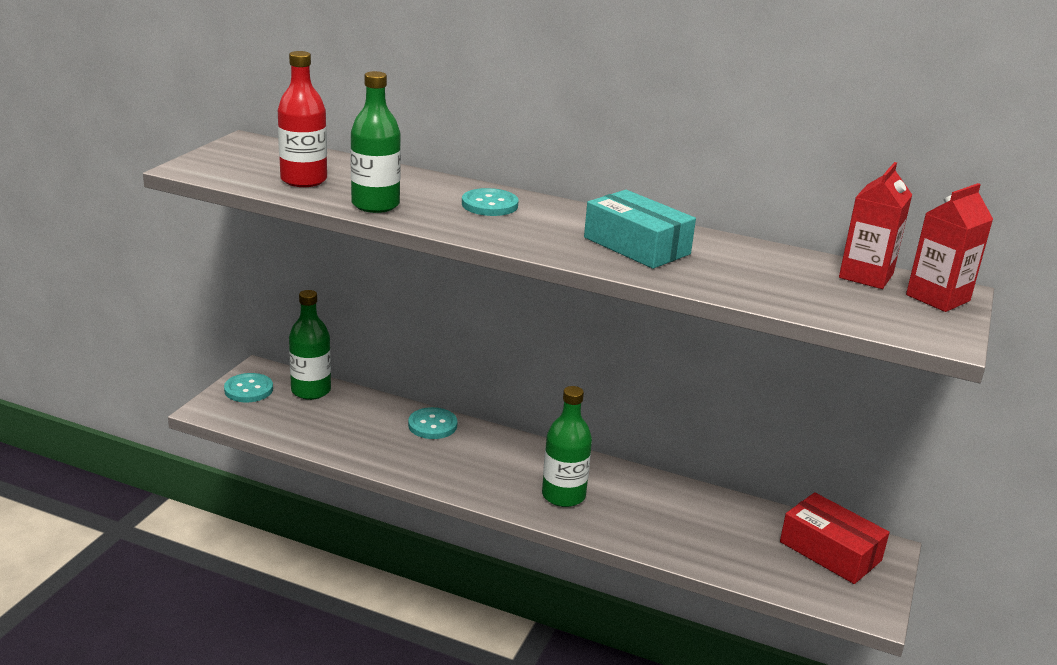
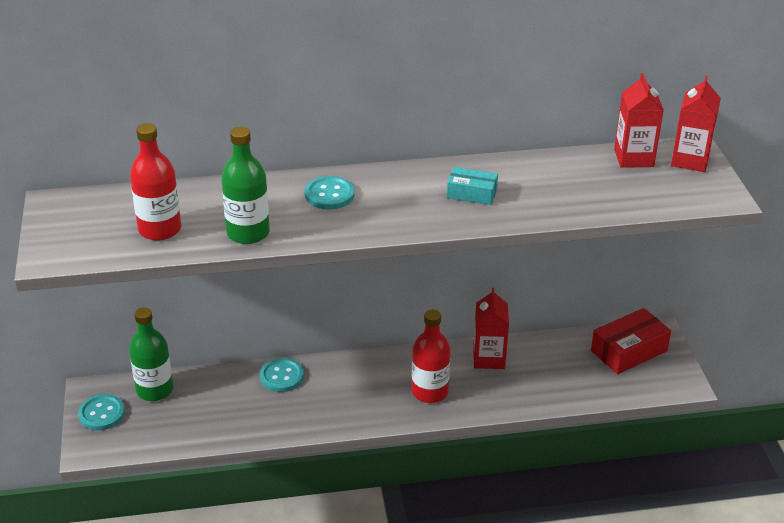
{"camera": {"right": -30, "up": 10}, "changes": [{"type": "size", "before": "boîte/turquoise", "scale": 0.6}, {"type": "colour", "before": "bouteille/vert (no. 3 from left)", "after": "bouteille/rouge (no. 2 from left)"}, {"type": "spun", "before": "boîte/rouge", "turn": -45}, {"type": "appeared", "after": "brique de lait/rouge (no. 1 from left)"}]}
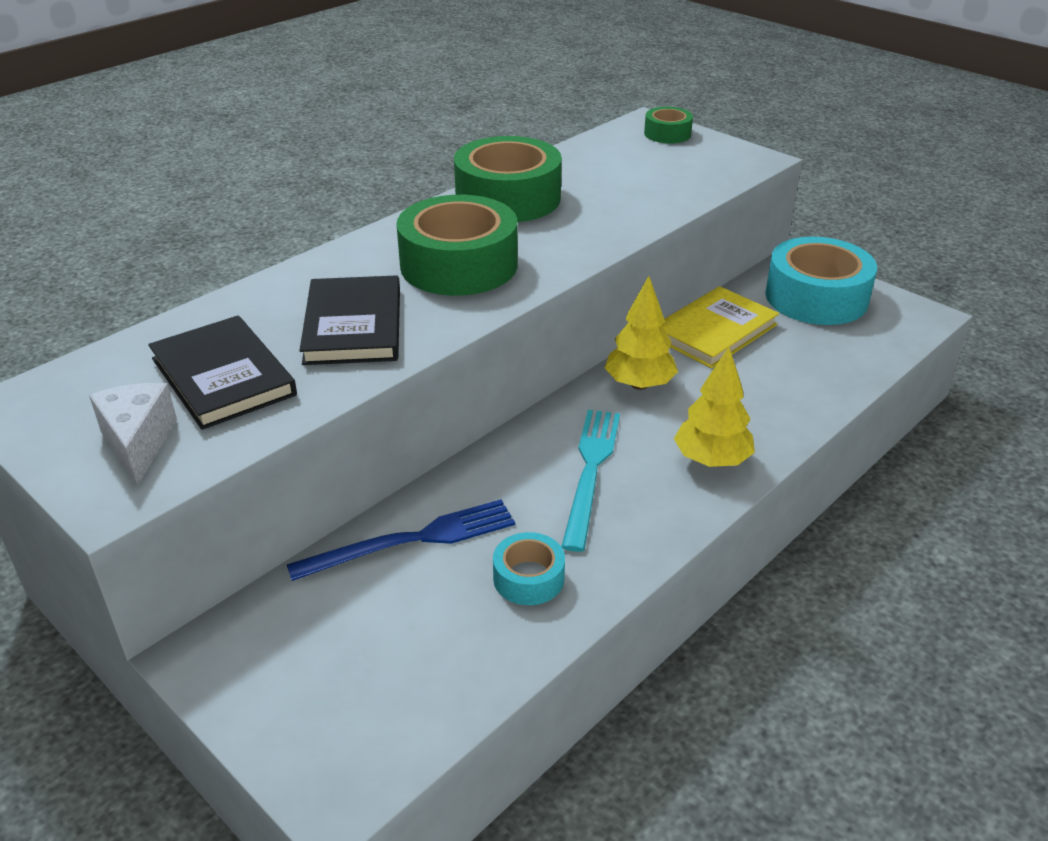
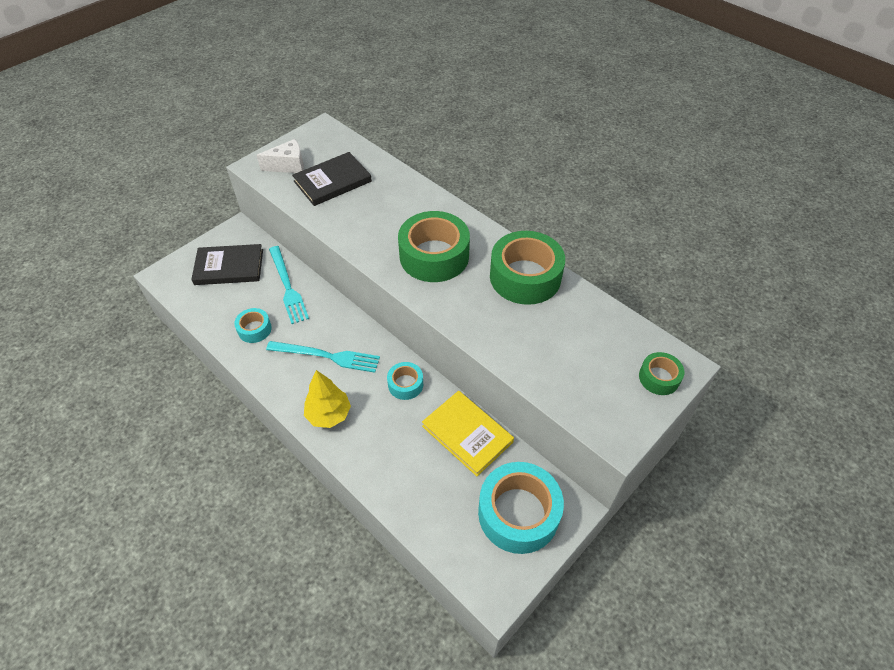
{"camera": {"right": 90, "up": 15}, "changes": [{"type": "relocated", "before": "livre/noir (no. 2 from left in the first image)", "after": "livre/noir (no. 1 from left)"}, {"type": "exchanged", "before": "arbre/jaune (no. 1 from left)", "after": "ruban adhésif/turquoise (no. 2 from left)"}, {"type": "colour", "before": "fourchette/bleu", "after": "fourchette/turquoise (no. 1 from left)"}]}
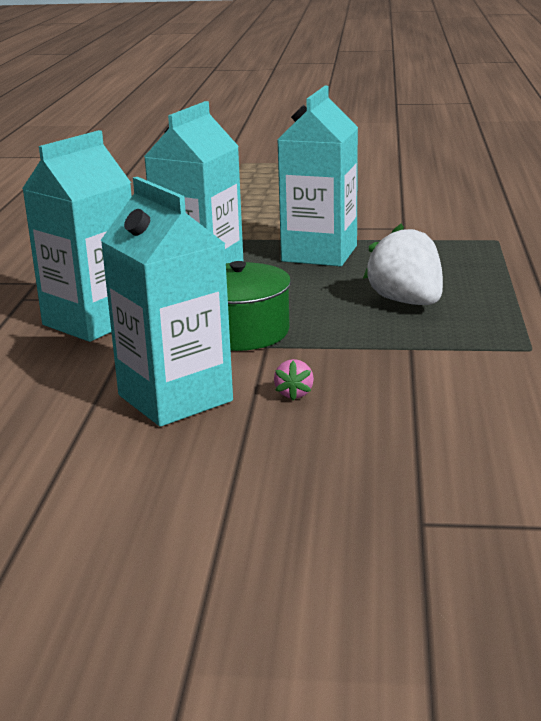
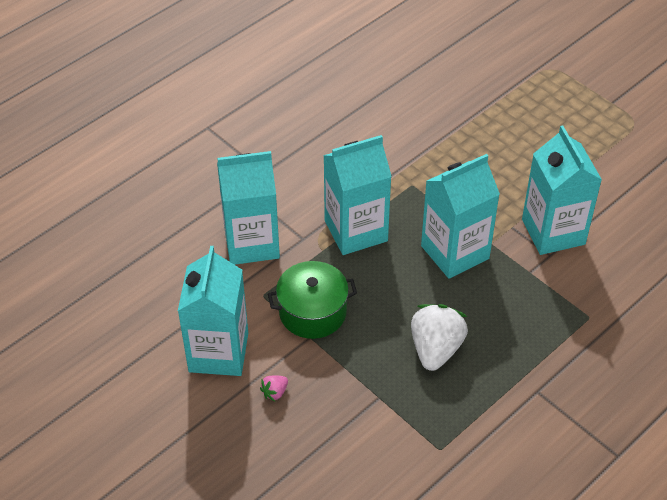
{"camera": {"right": 40, "up": 25}, "changes": [{"type": "appeared", "after": "brique de lait/turquoise (no. 5 from left)"}]}
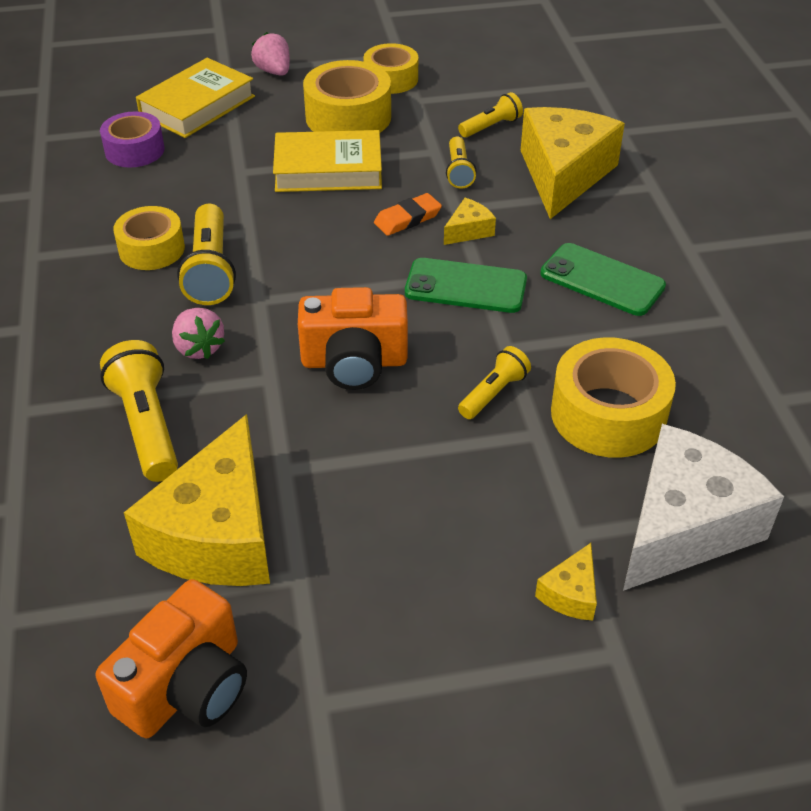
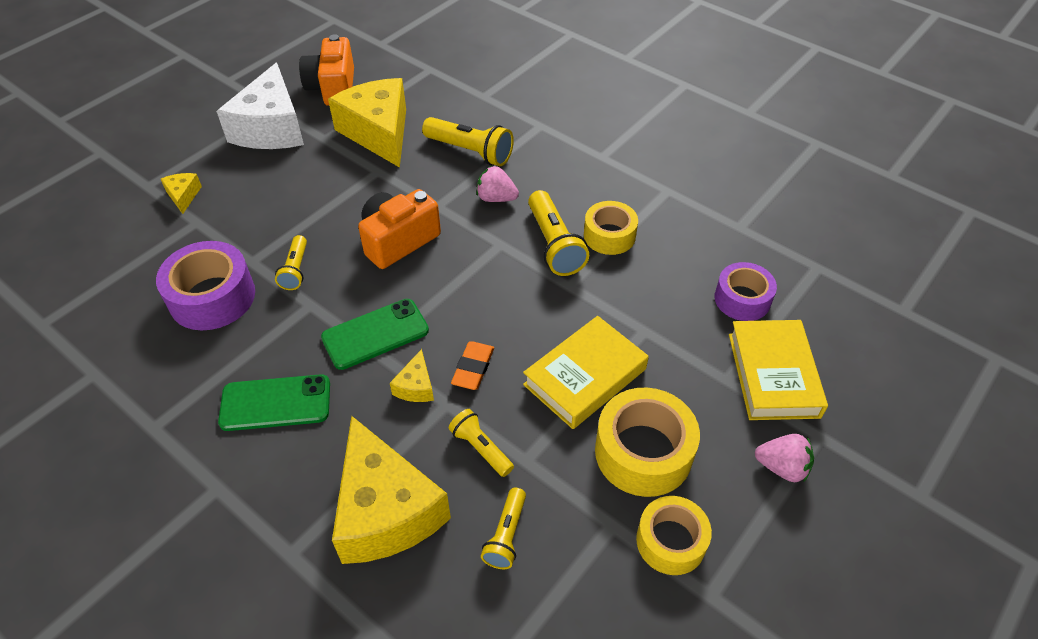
{"camera": {"right": 140, "up": 5}, "changes": [{"type": "spun", "before": "lampe de poche/jaune (no. 2 from left in the first image)", "turn": -150}, {"type": "colour", "before": "ruban adhésif/jaune (no. 4 from left)", "after": "ruban adhésif/violet (no. 1 from left)"}, {"type": "relocated", "before": "fromage/blanc"}]}
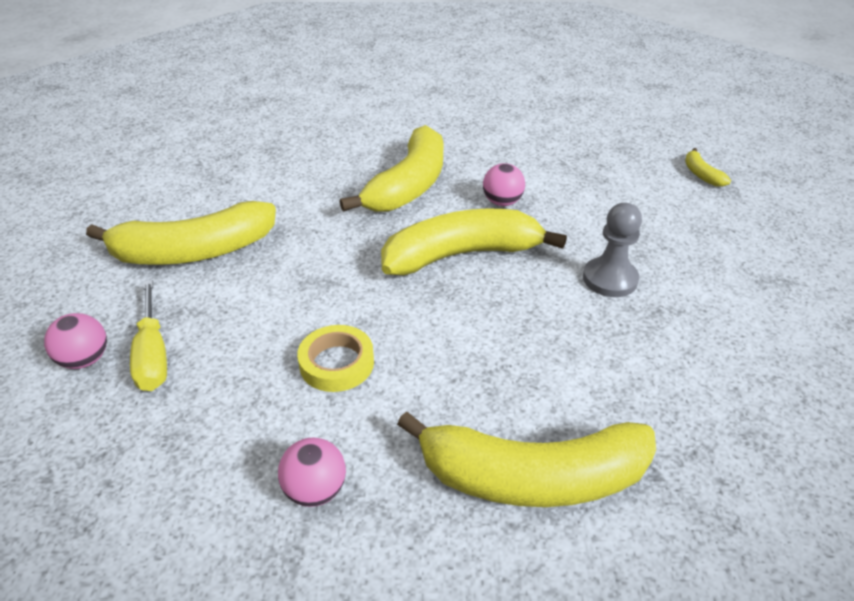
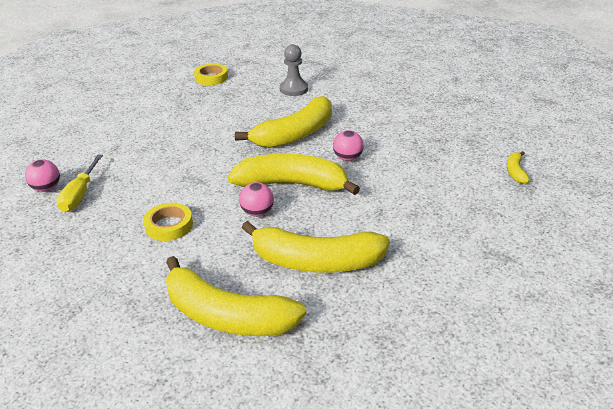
{"camera": {"right": 25, "up": -5}, "changes": [{"type": "relocated", "before": "banane/jaune (no. 1 from left in the first image)", "after": "banane/jaune (no. 4 from left)"}, {"type": "relocated", "before": "pion/gris"}, {"type": "relocated", "before": "balle/rose (no. 2 from left)"}, {"type": "appeared", "after": "ruban adhésif/jaune (no. 2 from left)"}]}
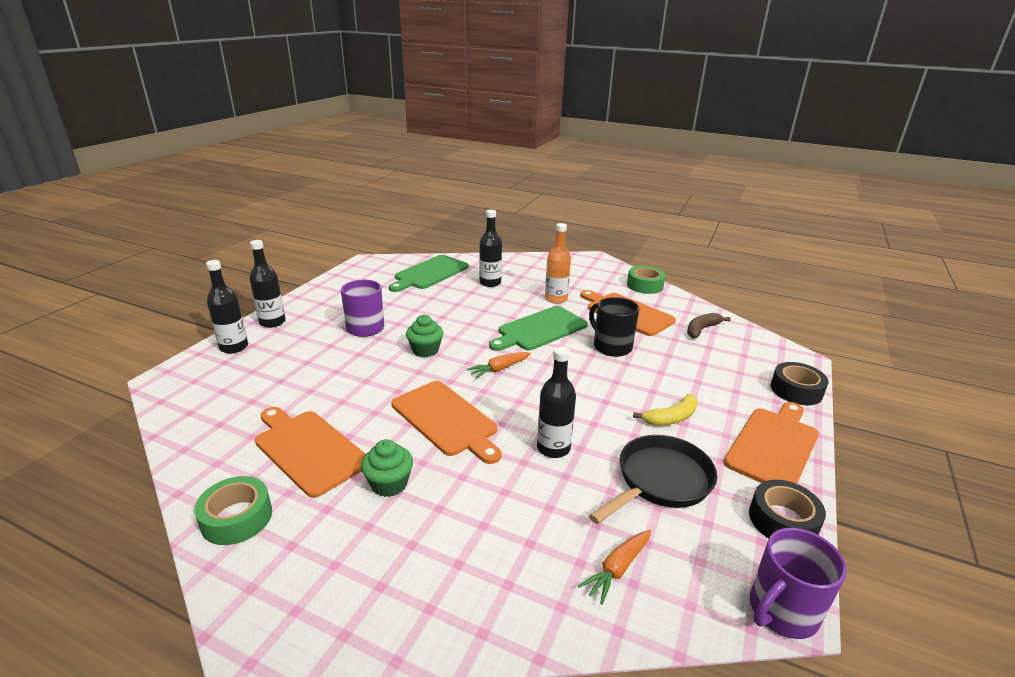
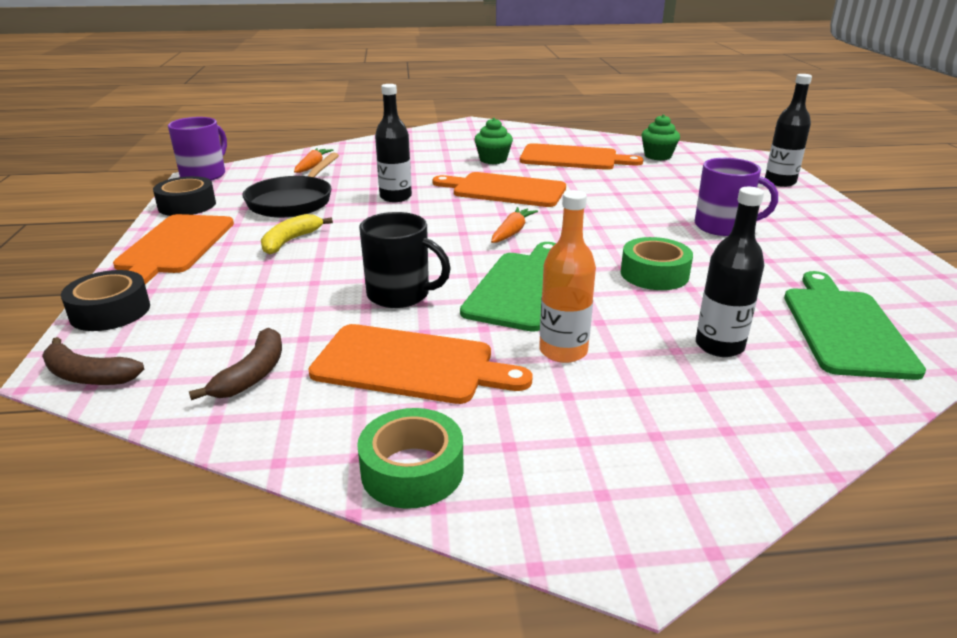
{"camera": {"right": 150, "up": 0}, "changes": [{"type": "missing", "before": "bouteille/noir (no. 2 from left)"}, {"type": "relocated", "before": "muffin/vert (no. 2 from left)"}, {"type": "relocated", "before": "ruban adhésif/vert (no. 1 from left in the first image)", "after": "ruban adhésif/vert (no. 2 from left)"}, {"type": "appeared", "after": "banane/marron (no. 1 from left)"}]}
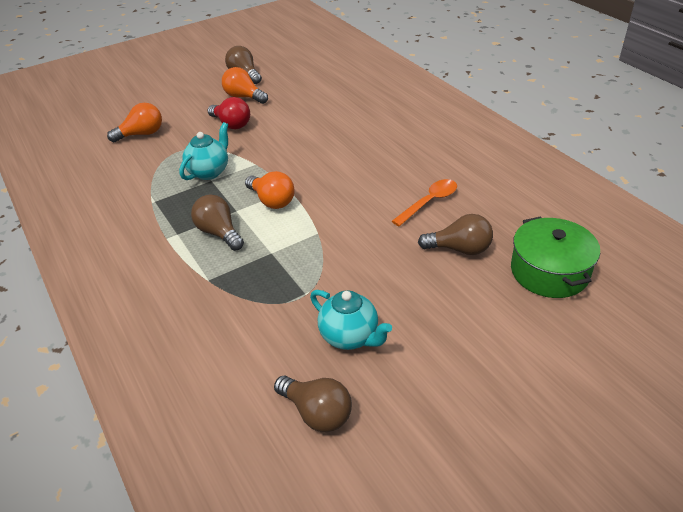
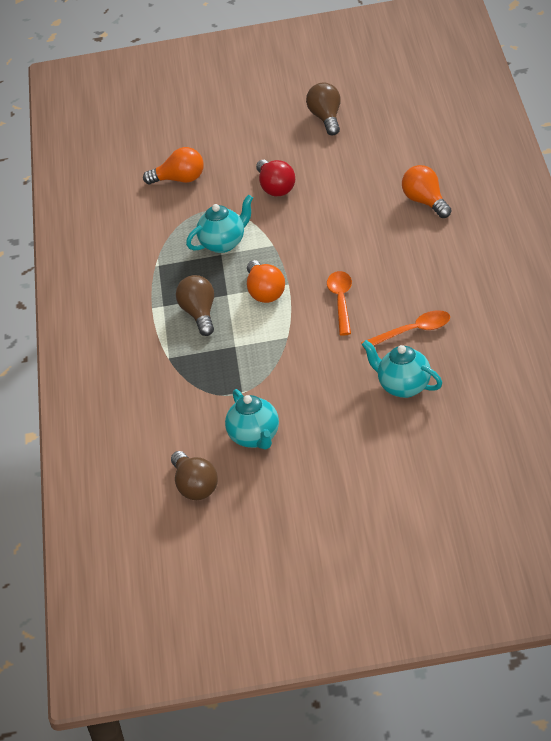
{"camera": {"right": 30, "up": 0}, "changes": [{"type": "relocated", "before": "ampoule/orange (no. 2 from left in the first image)", "after": "ampoule/orange (no. 3 from left)"}, {"type": "exchanged", "before": "ampoule/marron (no. 4 from left)", "after": "théière/turquoise (no. 3 from left)"}, {"type": "missing", "before": "marmite/vert"}, {"type": "appeared", "after": "cuillère/orange (no. 1 from left)"}]}
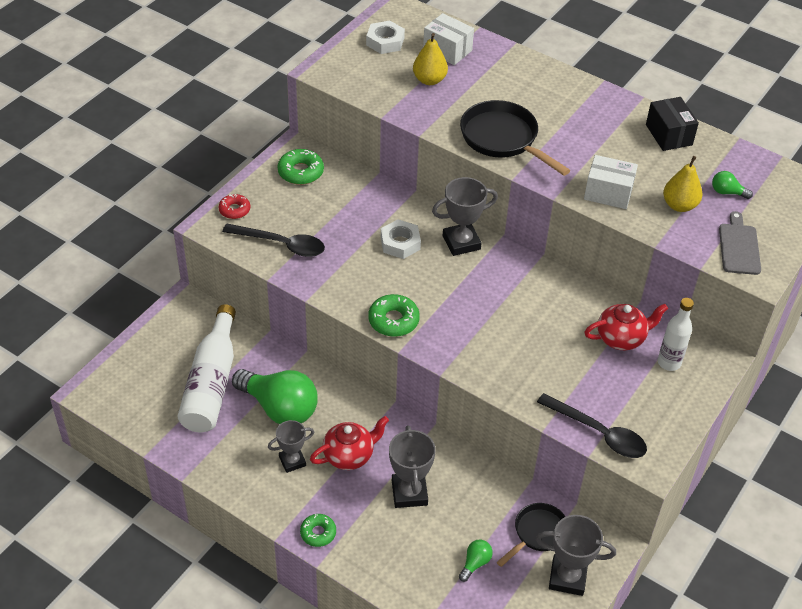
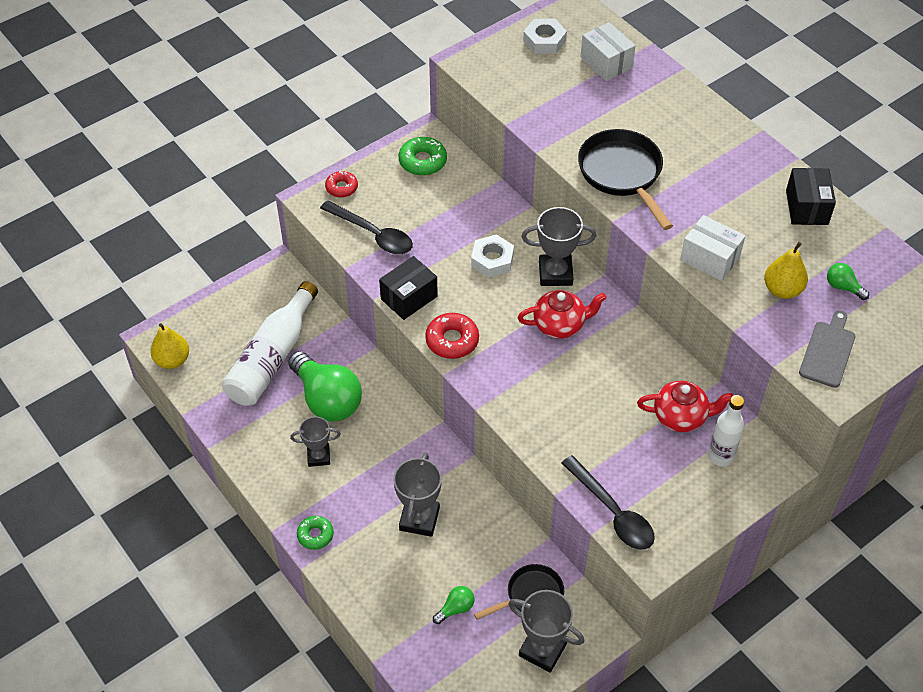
{"camera": {"right": 20, "up": 5}, "changes": [{"type": "relocated", "before": "poire/jaune (no. 1 from left)"}, {"type": "colour", "before": "beignet/vert (no. 3 from left)", "after": "beignet/rouge (no. 2 from left)"}, {"type": "relocated", "before": "théière/rouge (no. 1 from left)"}, {"type": "appeared", "after": "boîte/noir (no. 1 from left)"}]}
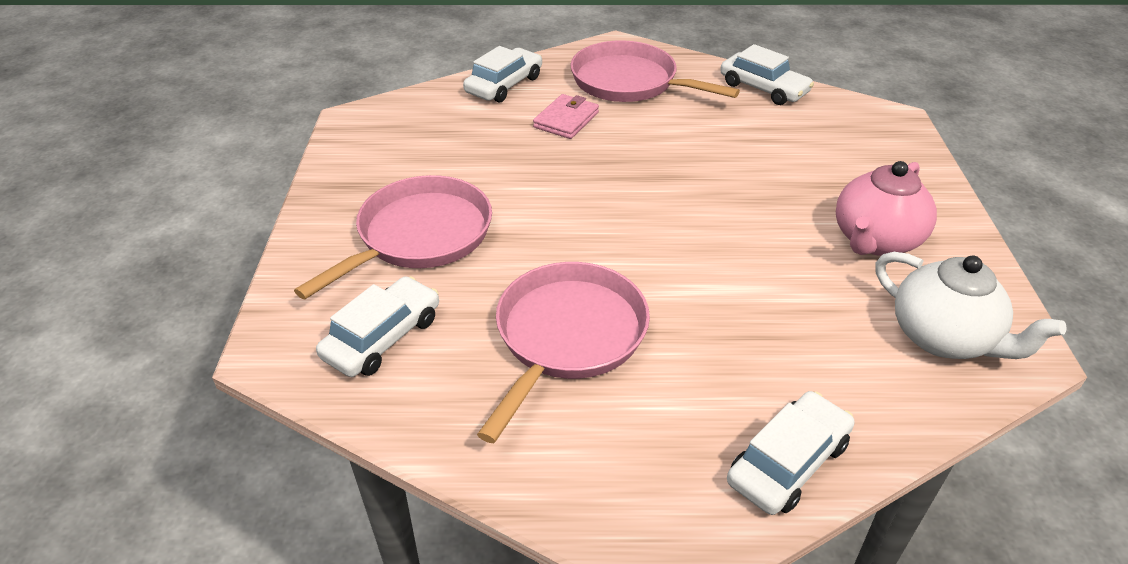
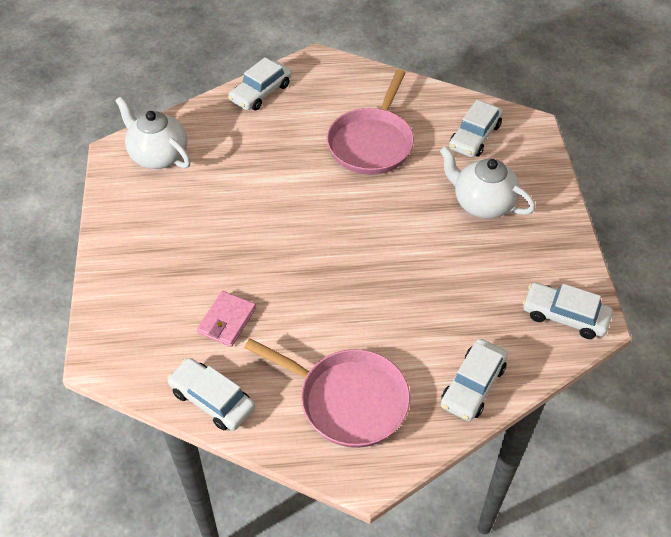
{"camera": {"right": 175, "up": 10}, "changes": [{"type": "relocated", "before": "portefeuille/rose"}, {"type": "missing", "before": "théière/rose"}, {"type": "exchanged", "before": "poêle/rose (no. 1 from left)", "after": "théière/blanc (no. 2 from left)"}, {"type": "appeared", "after": "voiture/blanc (no. 5 from left)"}]}
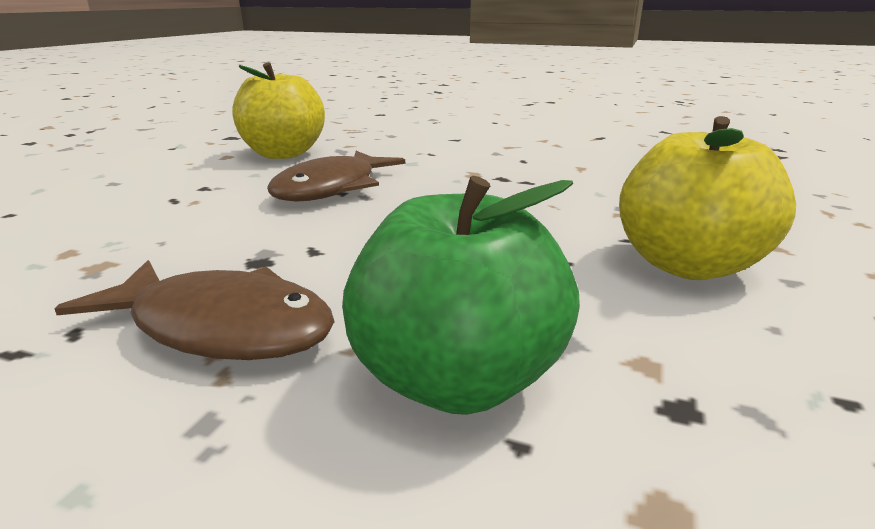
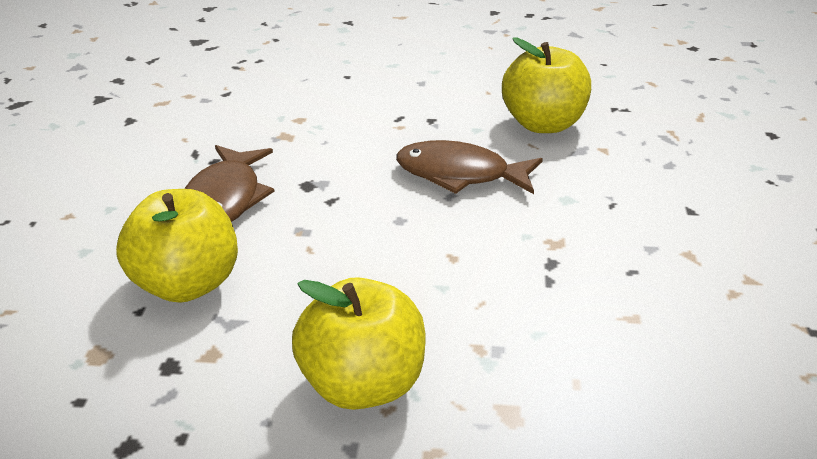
{"camera": {"right": 75, "up": 10}, "changes": [{"type": "colour", "before": "pomme/vert", "after": "pomme/jaune (no. 1 from left)"}]}
